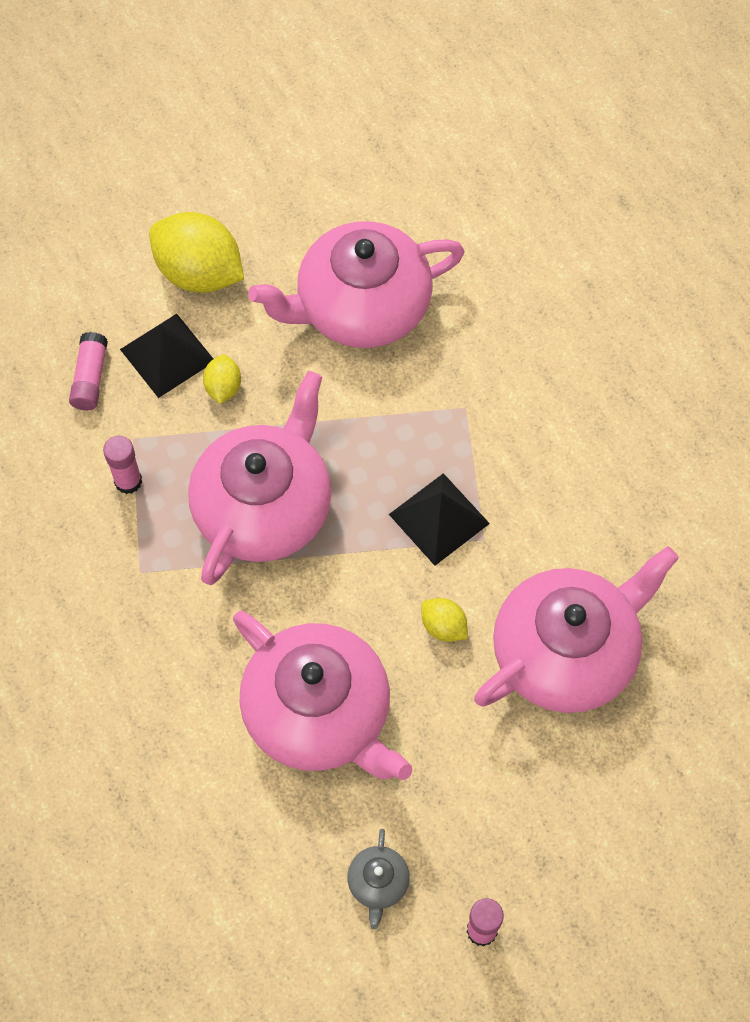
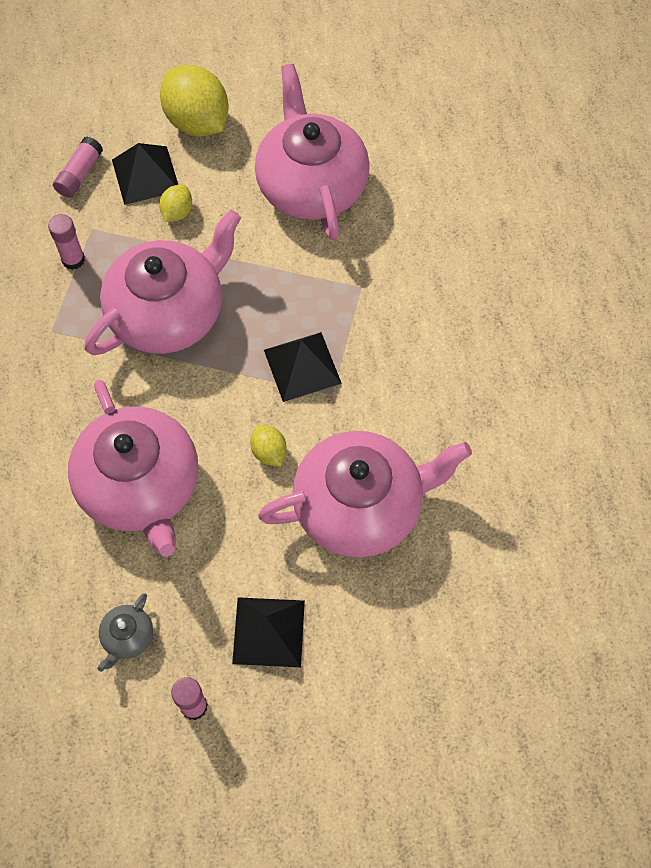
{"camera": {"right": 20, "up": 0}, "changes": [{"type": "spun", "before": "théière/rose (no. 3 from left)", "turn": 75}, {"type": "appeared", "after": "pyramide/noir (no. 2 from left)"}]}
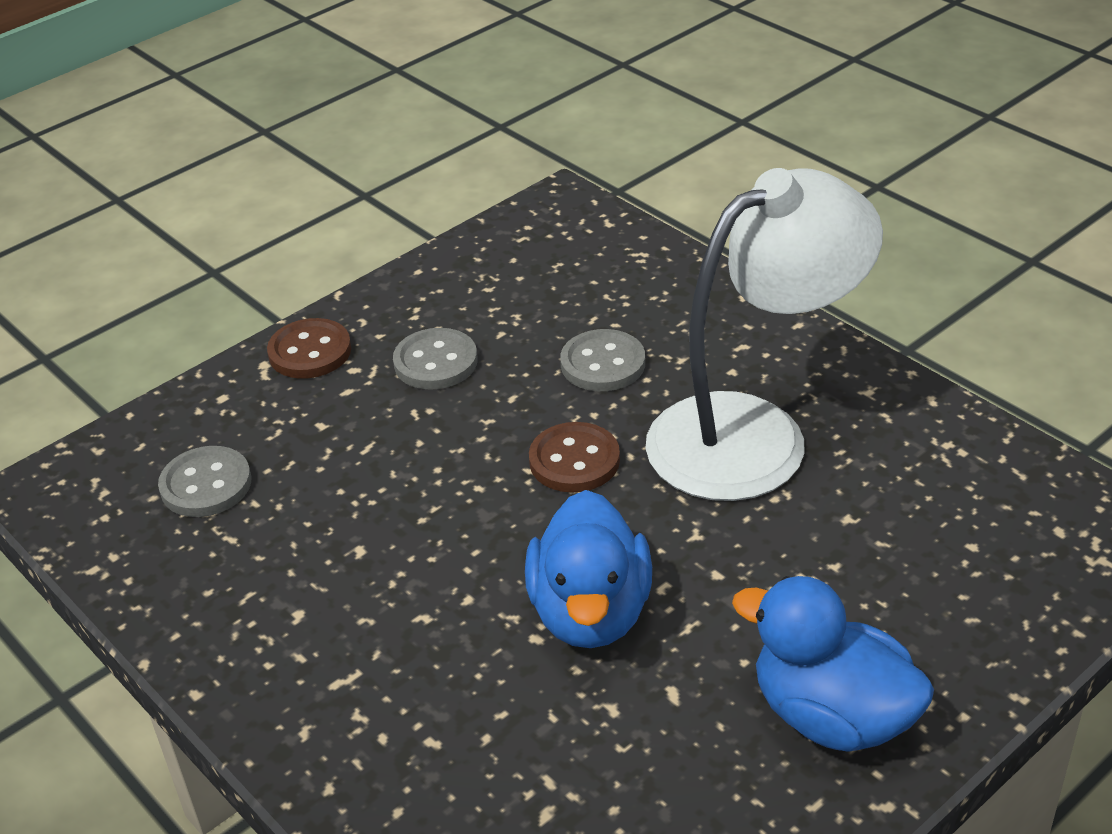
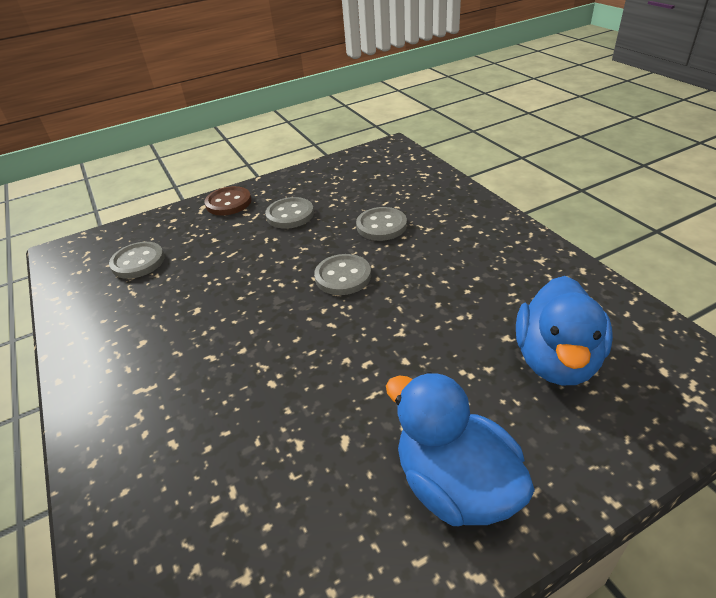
{"camera": {"right": 15, "up": 0}, "changes": [{"type": "missing", "before": "lampe/blanc"}, {"type": "colour", "before": "bouton/marron (no. 2 from left)", "after": "bouton/gris (no. 3 from left)"}, {"type": "relocated", "before": "canard/bleu (no. 1 from left in the first image)", "after": "canard/bleu (no. 2 from left)"}]}
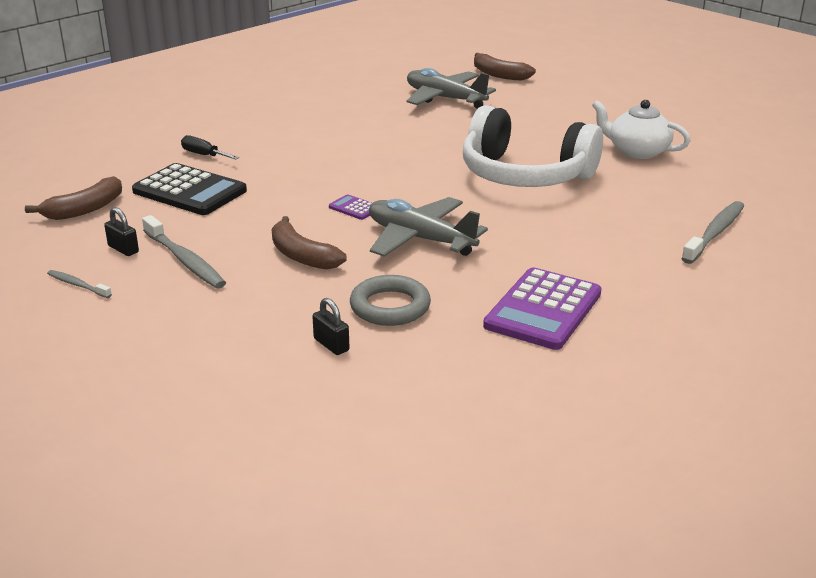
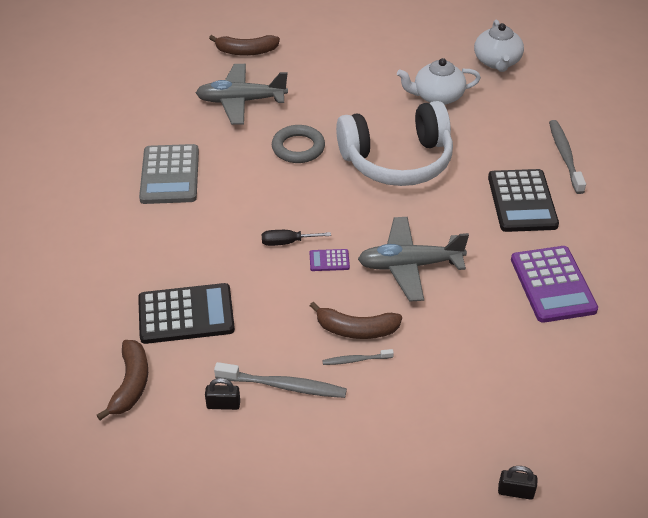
{"camera": {"right": -40, "up": 15}, "changes": [{"type": "relocated", "before": "tournevis/noir"}, {"type": "relocated", "before": "brosse à dents/gris (no. 1 from left in the first image)", "after": "brosse à dents/gris (no. 2 from left)"}, {"type": "relocated", "before": "anneau/gris"}, {"type": "relocated", "before": "cadenas/noir (no. 2 from left)"}, {"type": "appeared", "after": "théière/blanc (no. 2 from left)"}, {"type": "appeared", "after": "calculatrice/gris"}, {"type": "appeared", "after": "calculatrice/noir (no. 2 from left)"}]}
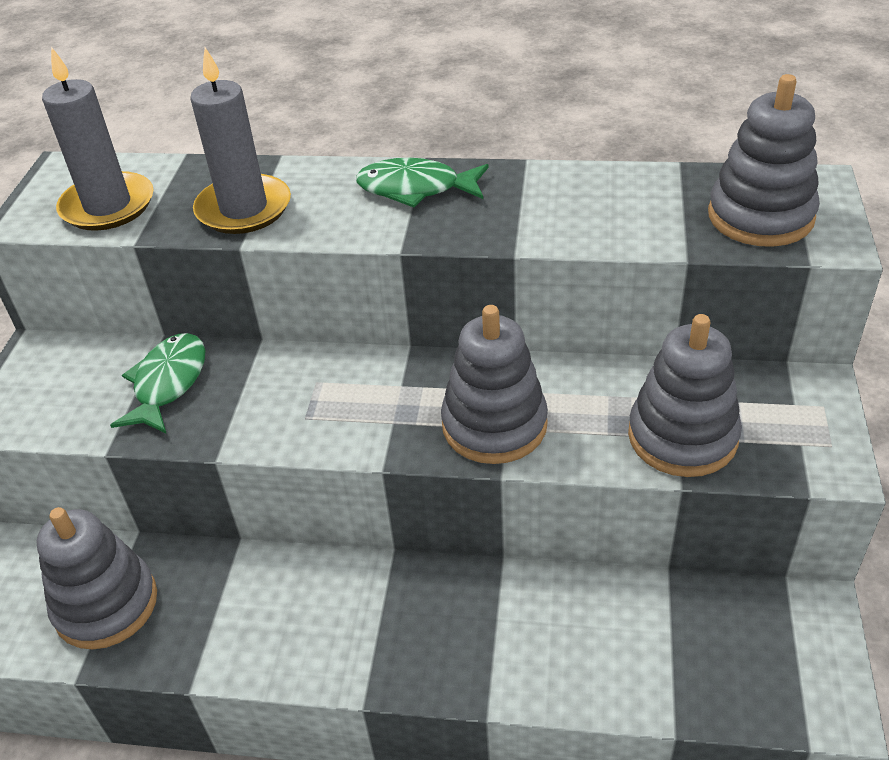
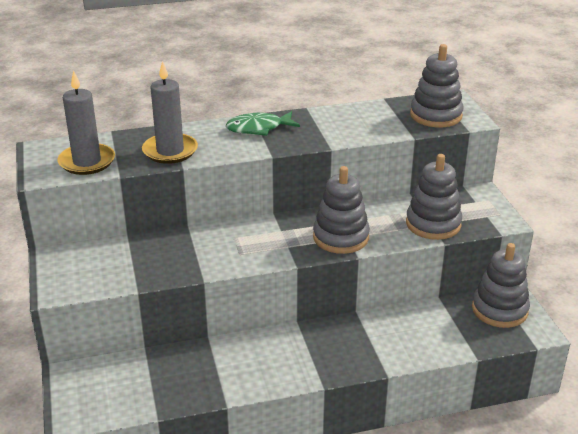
{"camera": {"right": -25, "up": -10}, "changes": [{"type": "missing", "before": "poisson/vert (no. 1 from left)"}, {"type": "relocated", "before": "jouet à empiler/gris (no. 1 from left in the first image)", "after": "jouet à empiler/gris (no. 4 from left)"}]}
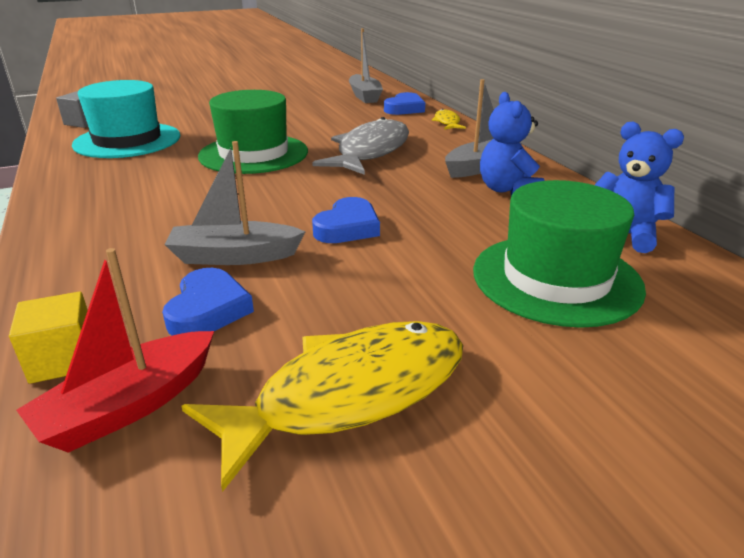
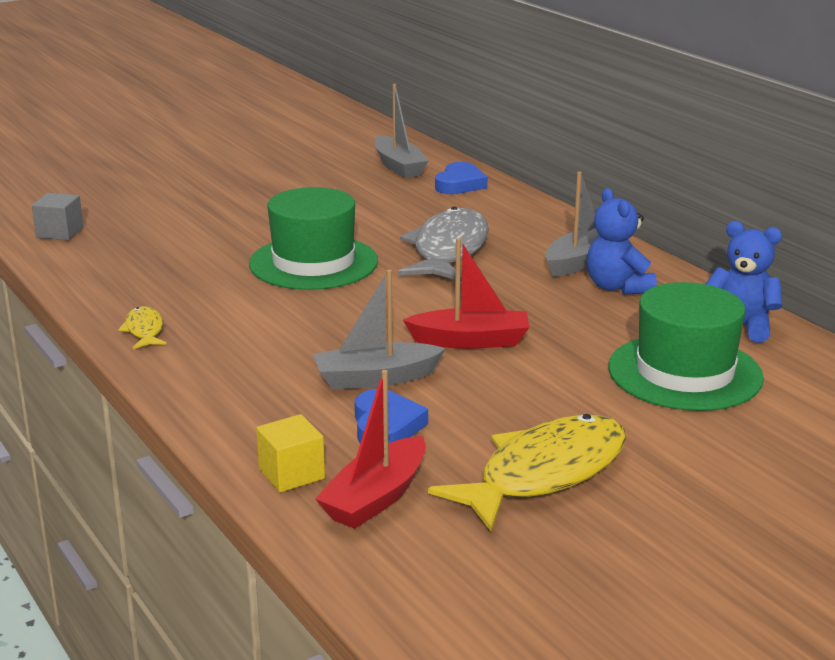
{"camera": {"right": -10, "up": -5}, "changes": [{"type": "missing", "before": "chapeau/turquoise"}, {"type": "relocated", "before": "poisson/jaune (no. 2 from left in the first image)", "after": "poisson/jaune (no. 1 from left)"}, {"type": "exchanged", "before": "cœur/bleu (no. 2 from left)", "after": "bateau/rouge (no. 2 from left)"}]}
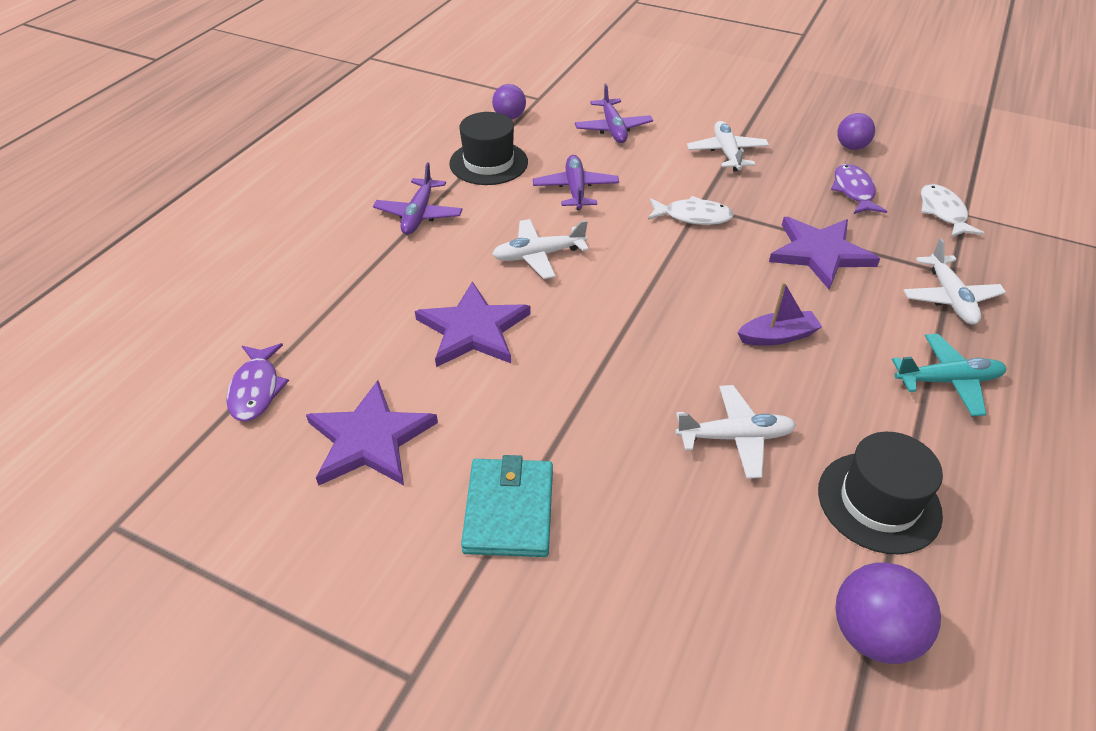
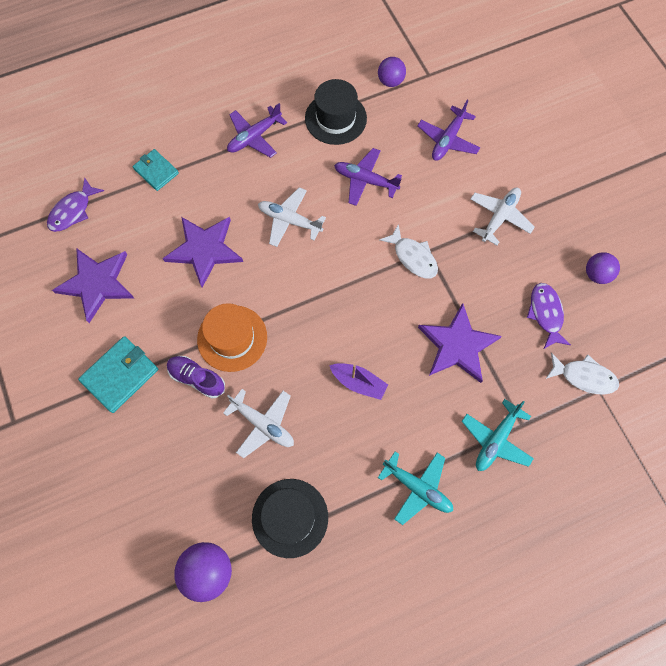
{"camera": {"right": 40, "up": 25}, "changes": [{"type": "spun", "before": "avion/violet (no. 2 from left)", "turn": -105}, {"type": "spun", "before": "poisson/violet (no. 2 from left)", "turn": -45}, {"type": "spun", "before": "poisson/blanc (no. 2 from left)", "turn": 75}, {"type": "colour", "before": "avion/blanc (no. 4 from left)", "after": "avion/turquoise (no. 2 from left)"}, {"type": "appeared", "after": "portefeuille/turquoise (no. 2 from left)"}, {"type": "appeared", "after": "chapeau/orange"}, {"type": "appeared", "after": "chaussure/violet"}]}
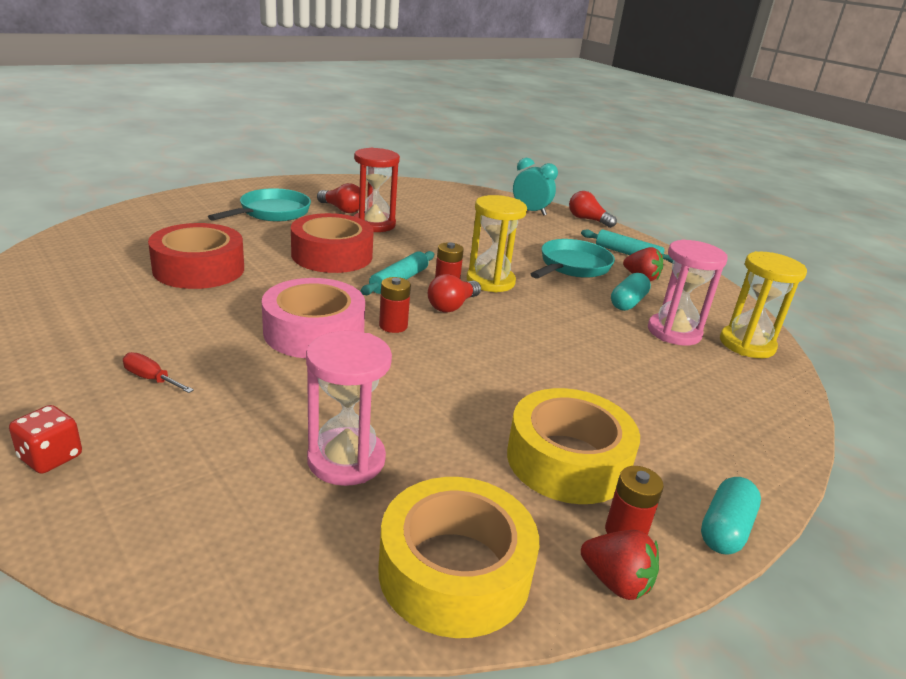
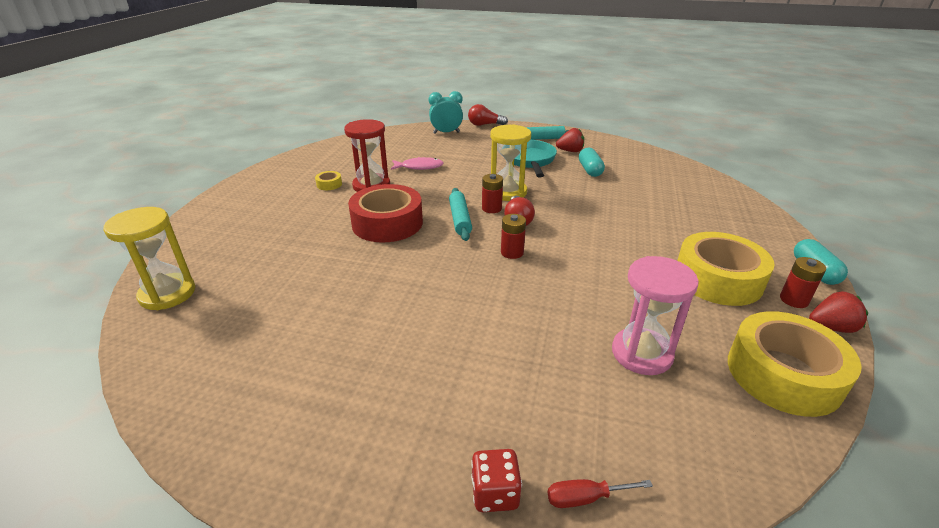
{"camera": {"right": -35, "up": 5}, "changes": [{"type": "exchanged", "before": "ampoule/rouge (no. 1 from left)", "after": "ruban adhésif/jaune (no. 1 from left)"}, {"type": "missing", "before": "poêle/turquoise (no. 1 from left)"}, {"type": "missing", "before": "ruban adhésif/rouge (no. 1 from left)"}, {"type": "missing", "before": "sablier/rose (no. 2 from left)"}, {"type": "relocated", "before": "sablier/jaune (no. 2 from left in the first image)", "after": "sablier/jaune (no. 1 from left)"}, {"type": "missing", "before": "ruban adhésif/rose"}, {"type": "relocated", "before": "tournevis/rouge"}, {"type": "appeared", "after": "poisson/rose"}]}
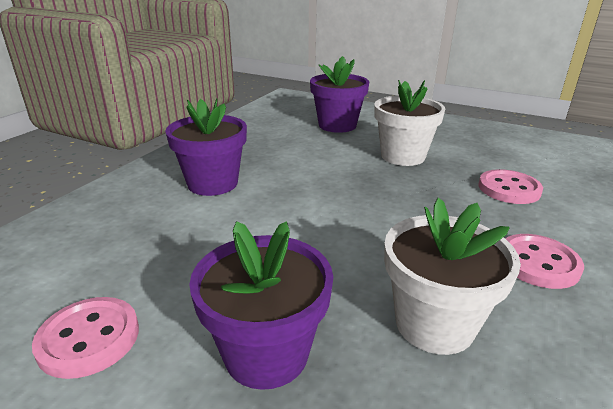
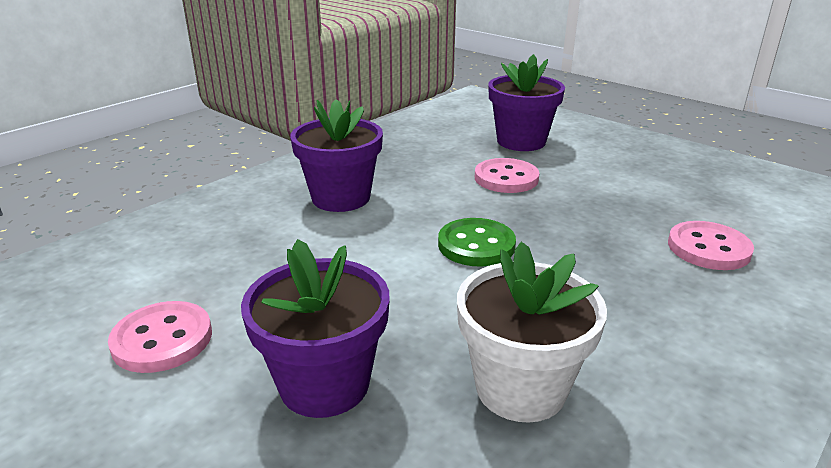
{"camera": {"right": 15, "up": 0}, "changes": [{"type": "missing", "before": "pot de fleurs/blanc (no. 1 from left)"}, {"type": "relocated", "before": "bouton/rose (no. 3 from left in the first image)", "after": "bouton/rose (no. 2 from left)"}, {"type": "appeared", "after": "bouton/vert"}]}
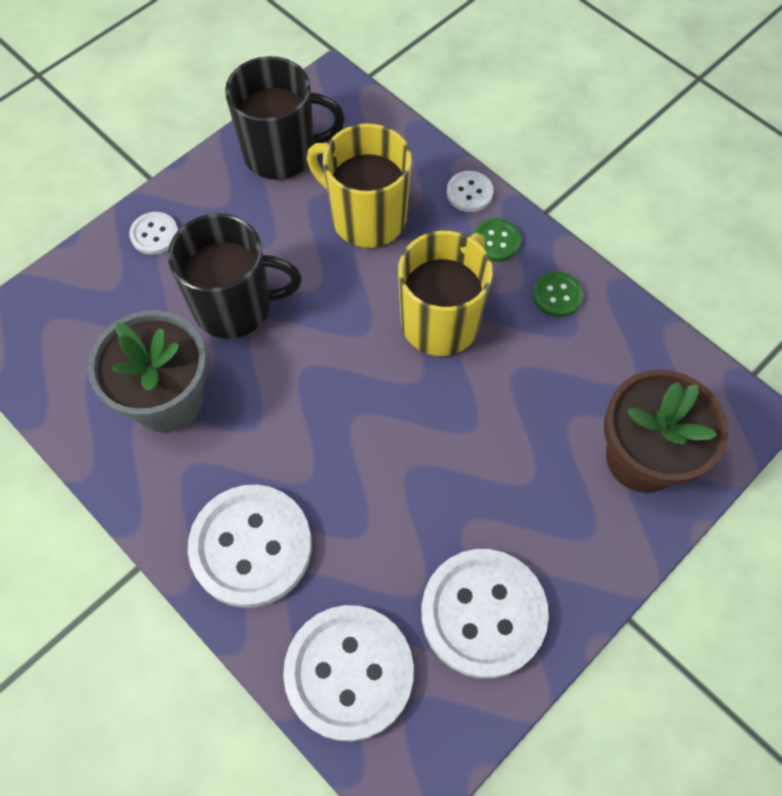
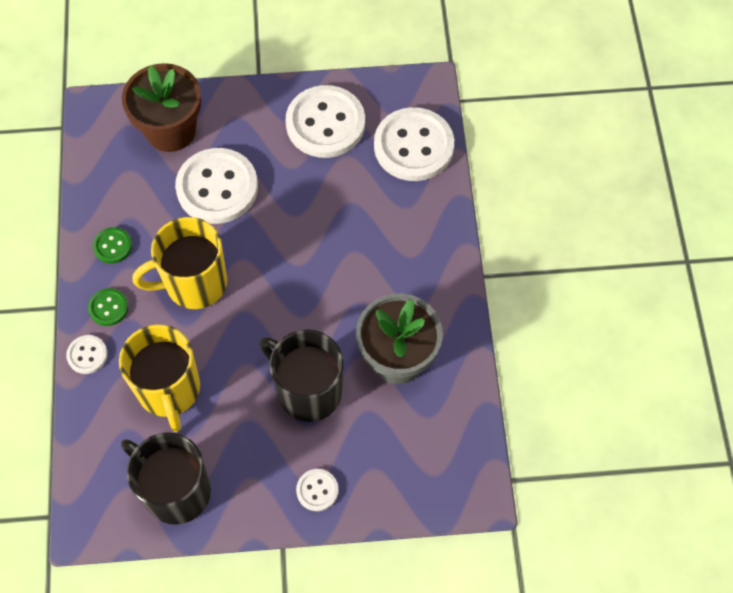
{"camera": {"right": -140, "up": 0}, "changes": [{"type": "relocated", "before": "bouton/blanc (no. 2 from left)"}]}
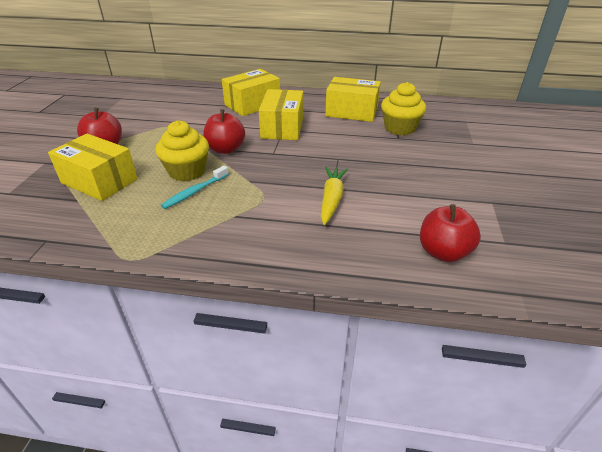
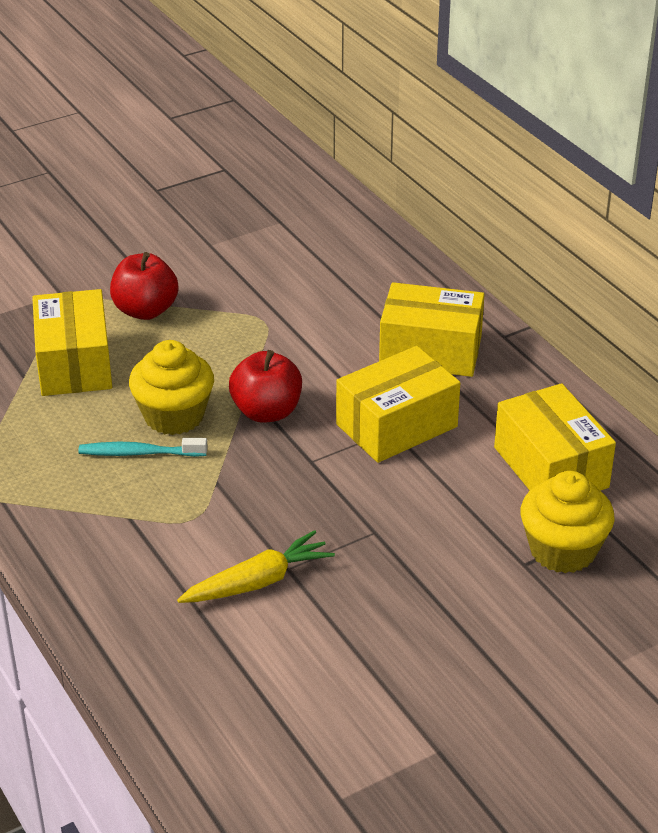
{"camera": {"right": 50, "up": 0}, "changes": [{"type": "missing", "before": "pomme/rouge (no. 3 from left)"}]}
